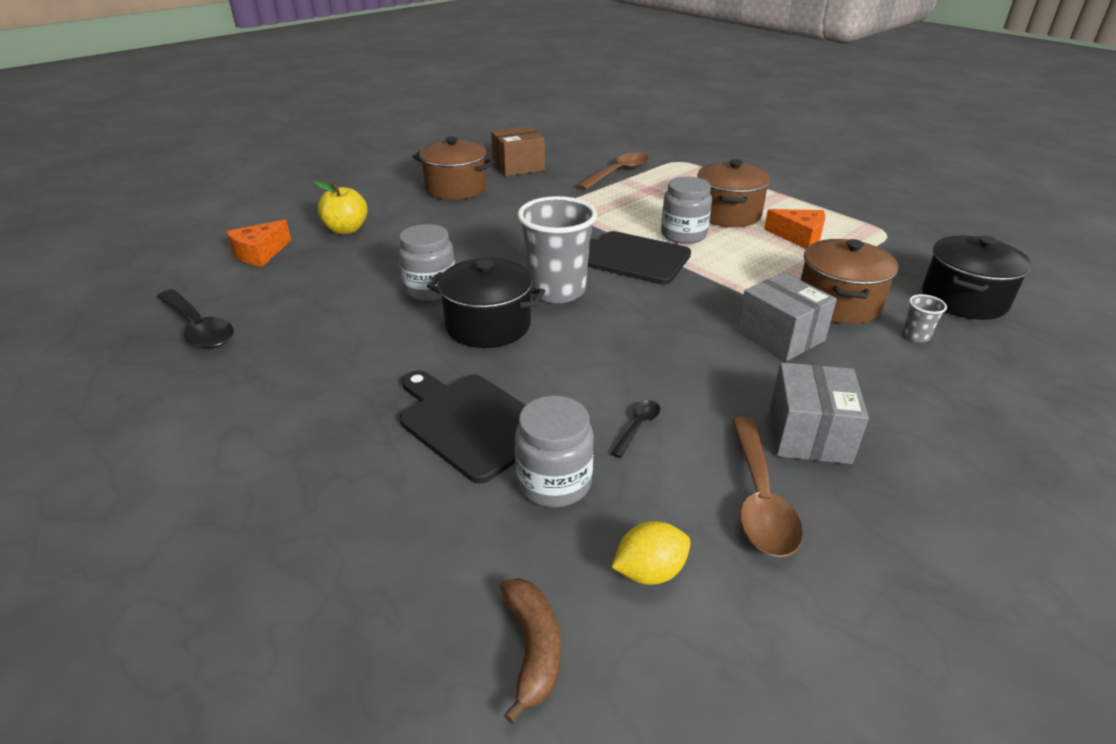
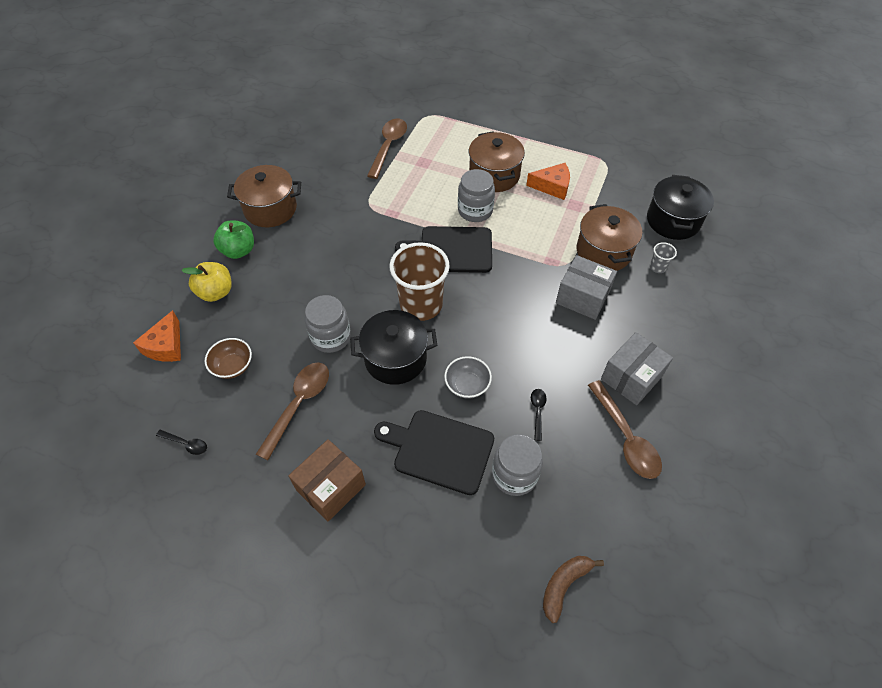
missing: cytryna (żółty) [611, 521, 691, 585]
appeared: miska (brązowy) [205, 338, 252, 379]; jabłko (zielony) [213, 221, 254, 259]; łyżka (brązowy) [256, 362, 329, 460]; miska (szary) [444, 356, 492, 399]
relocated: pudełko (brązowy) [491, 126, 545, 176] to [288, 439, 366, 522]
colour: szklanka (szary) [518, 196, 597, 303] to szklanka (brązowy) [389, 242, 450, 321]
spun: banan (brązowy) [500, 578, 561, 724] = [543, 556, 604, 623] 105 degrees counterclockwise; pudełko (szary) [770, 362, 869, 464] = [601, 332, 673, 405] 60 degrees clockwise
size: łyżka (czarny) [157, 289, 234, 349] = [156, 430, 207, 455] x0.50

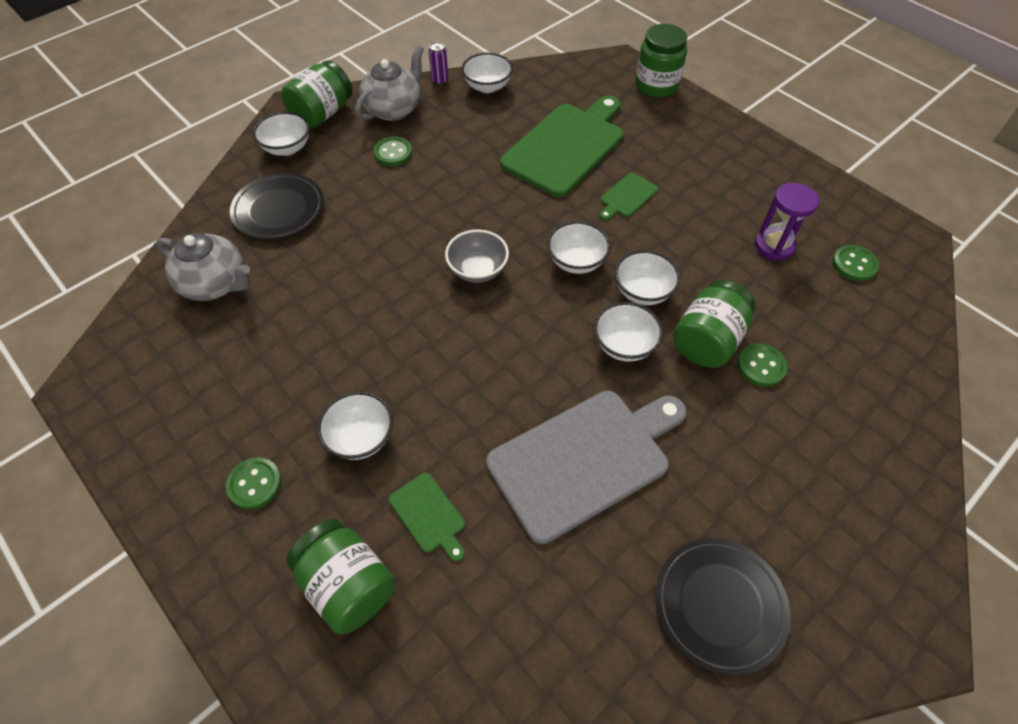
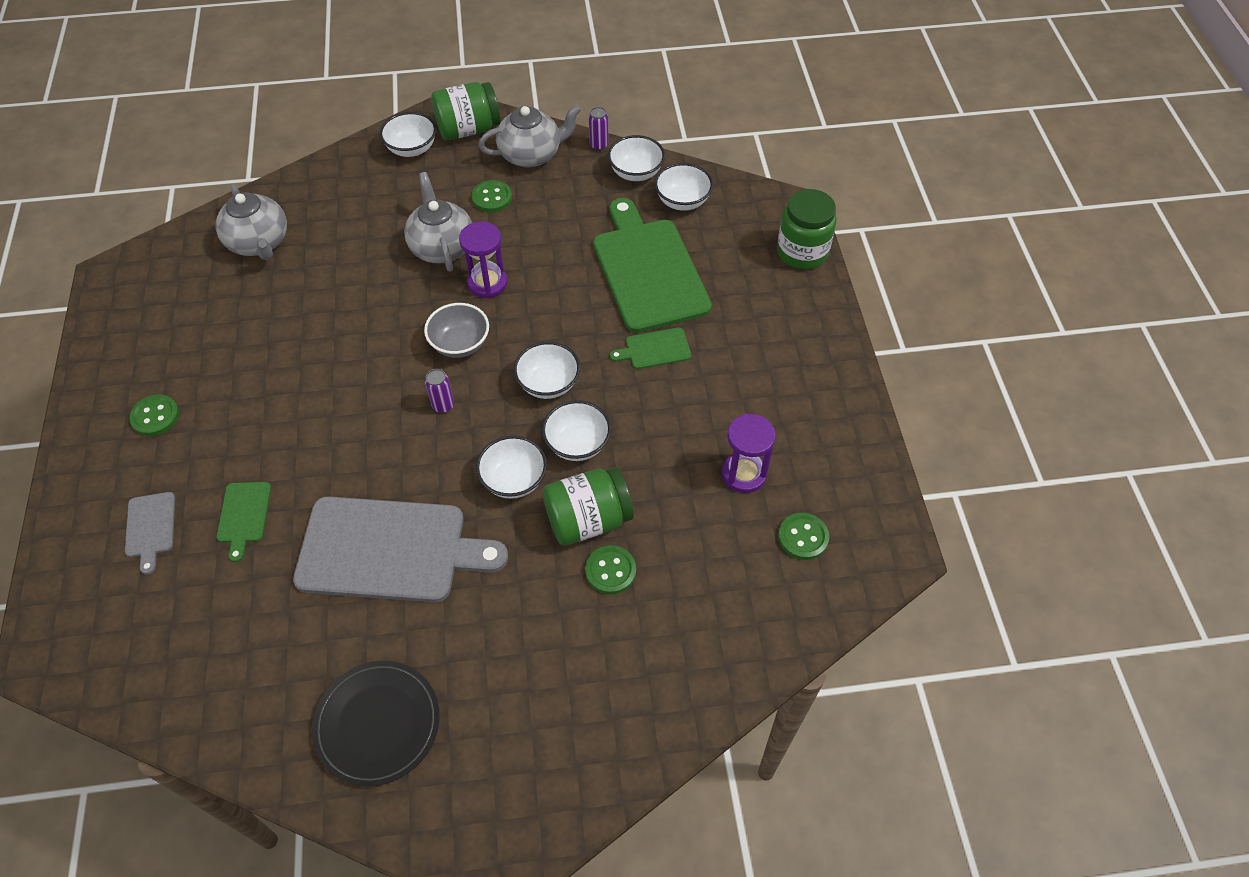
missing: talerz (czarny) [230, 173, 324, 240]
appeared: imbryk (szary) [404, 172, 472, 272]; puszka (fioletowy) [425, 369, 454, 413]; klepsydra (fioletowy) [459, 222, 507, 298]
relocated: miska (biały) [317, 392, 393, 460] to [655, 163, 713, 211]
exchanged: słoik (zielony) [286, 519, 396, 634] to deska do krojenia (szary) [125, 492, 175, 574]
spun: deska do krojenia (zielony) [500, 95, 623, 197] = [593, 198, 712, 333] 90 degrees counterclockwise

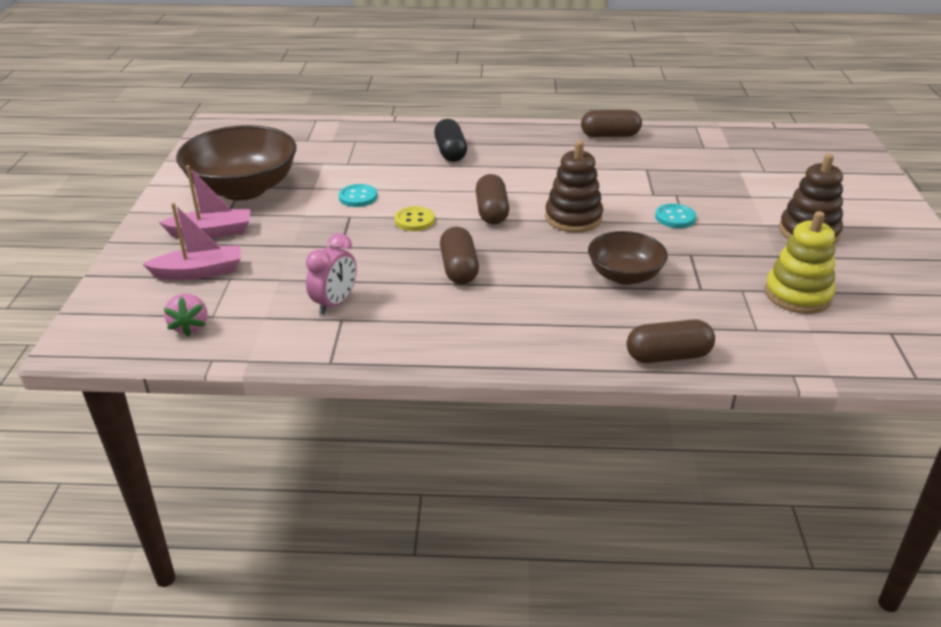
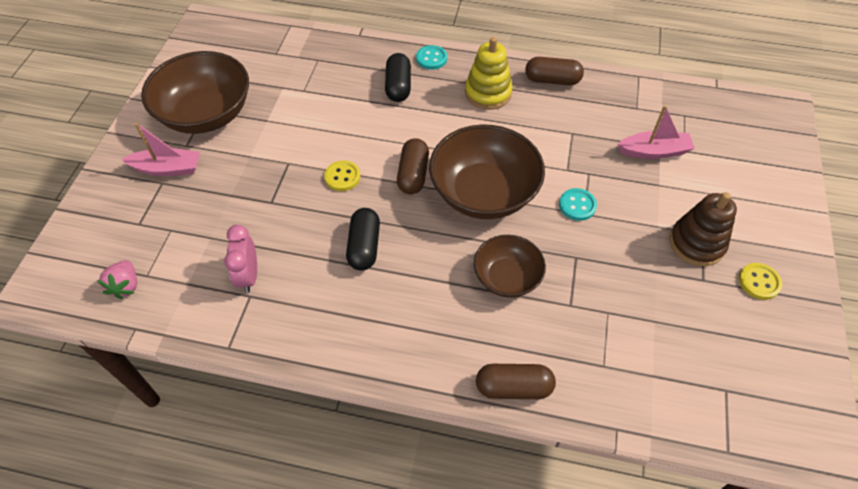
appeared: guzik (żółty) [739, 263, 782, 300]
relocated: łódka (różowy) [142, 203, 241, 280] to [617, 105, 695, 159]; guzik (turkusowy) [339, 184, 377, 207] to [416, 45, 447, 70]; zabawka nakładanka (żółty) [765, 211, 835, 314] to [465, 37, 512, 110]
exchanged: zabawka nakładanka (brązowy) [545, 141, 603, 233] to miska (brązowy) [429, 124, 545, 219]
colour: kapsułka (brązowy) [440, 227, 479, 284] to kapsułka (czarny) [346, 208, 380, 271]
spun: budzik (różowy) [306, 233, 357, 315] = [224, 225, 257, 293] 135 degrees clockwise

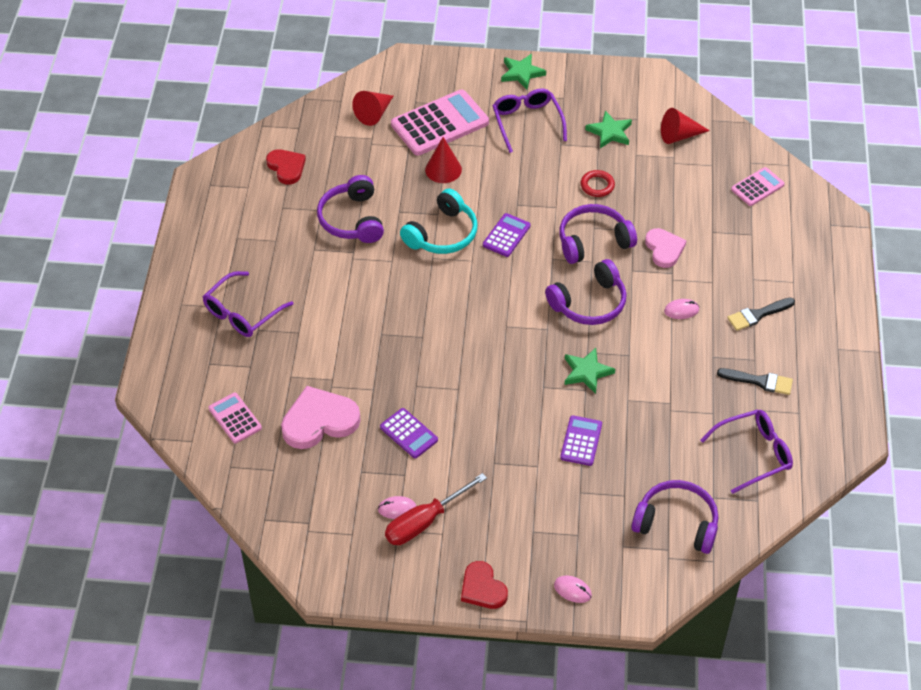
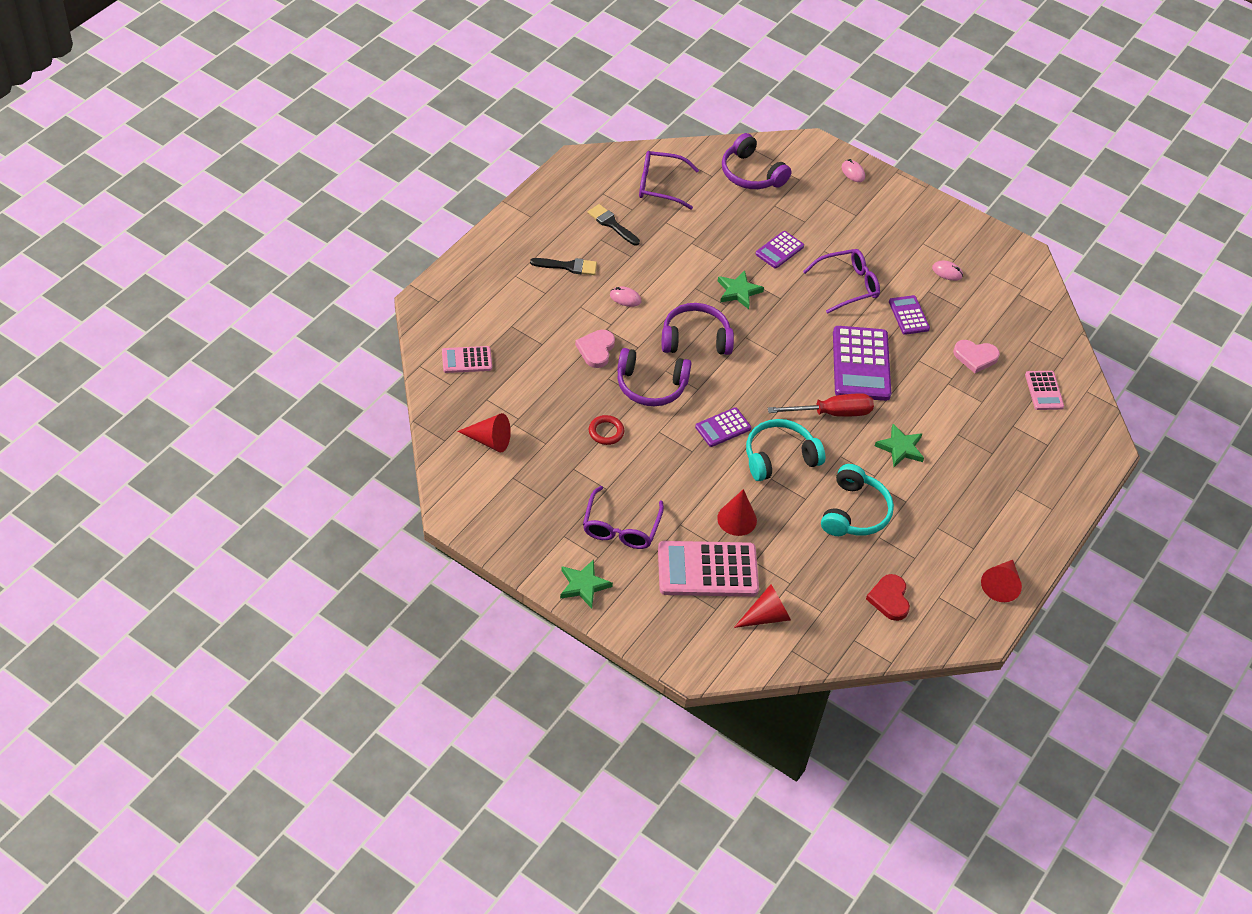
missing: serce (czerwony) [461, 561, 508, 609]
appeared: kalkulator (fioletowy) [833, 326, 891, 401]; stożek (czerwony) [981, 560, 1022, 602]
relocated: okulary (fioletowy) [203, 271, 294, 337] to [803, 249, 880, 314]; śrubokręt (czerwony) [385, 473, 487, 545] to [768, 393, 874, 417]; gwiazda (zielony) [585, 111, 632, 148] to [875, 424, 924, 467]
colour: słuchawki (fioletowy) [317, 175, 384, 243] to słuchawki (turkusowy) [821, 464, 894, 536]
size: serce (różowy) [281, 386, 361, 449] = [953, 340, 1000, 373] x0.64

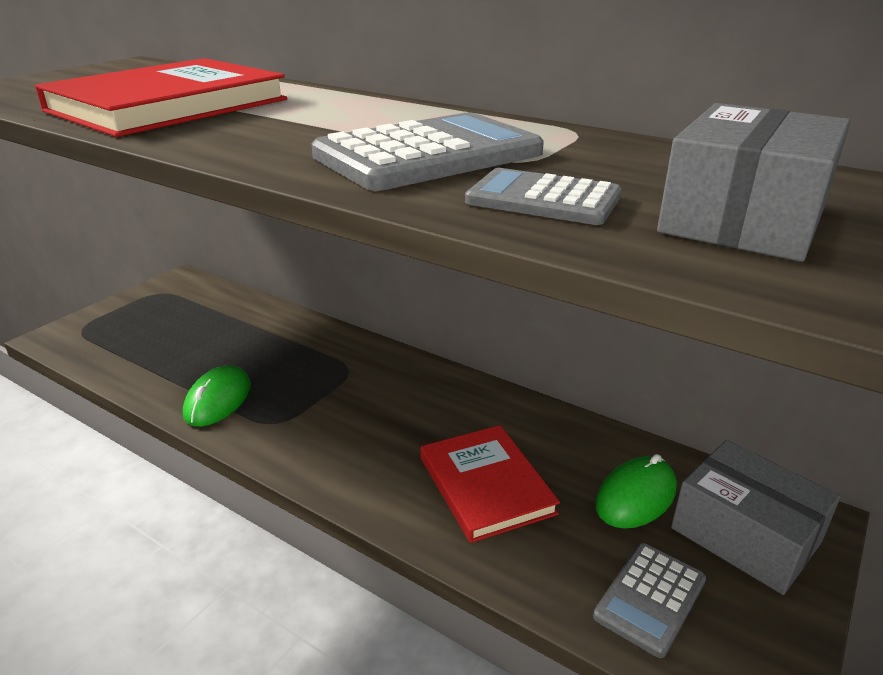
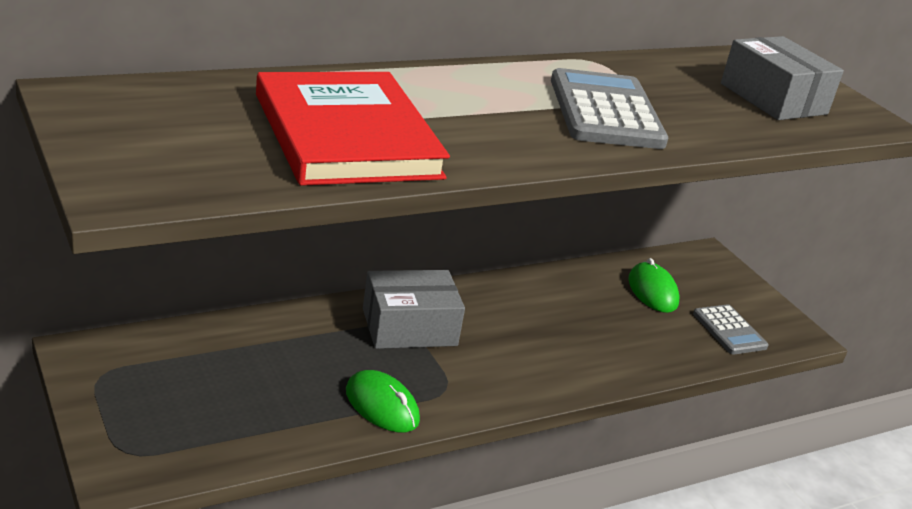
missing: książka (czerwony) [420, 425, 560, 543]; kalkulator (szary) [465, 168, 622, 225]
relocated: pudełko (szary) [671, 440, 841, 595] to [363, 270, 465, 349]

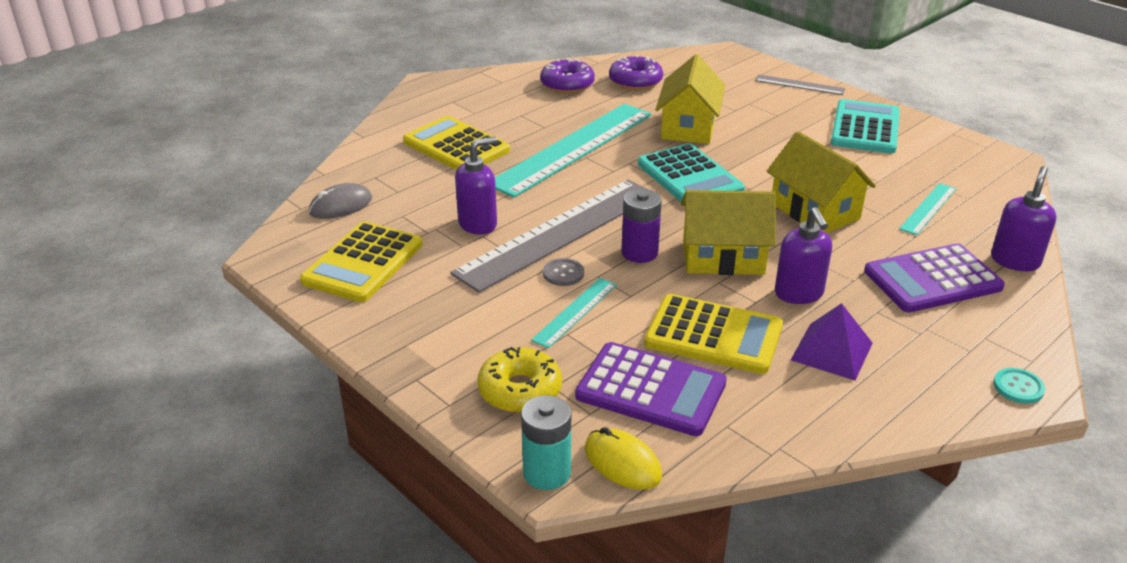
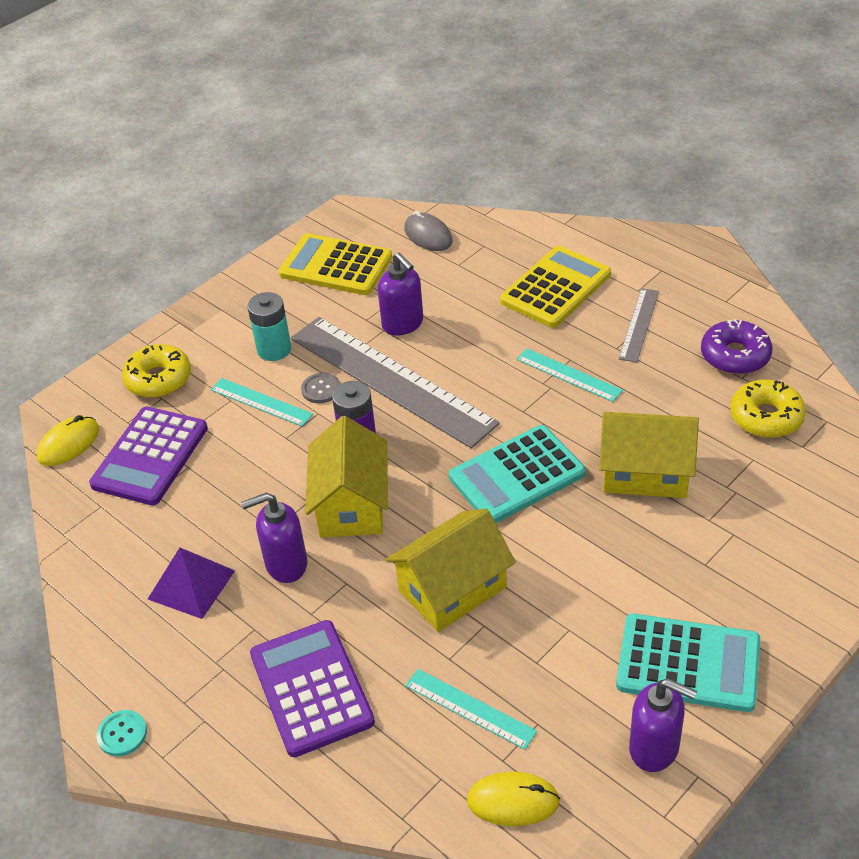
missing: kalkulator (żółty) [644, 294, 783, 374]
appeared: myszka (żółty) [467, 771, 560, 826]
relocated: bateria (turkusowy) [521, 395, 571, 490] to [247, 292, 292, 361]; linijka (szary) [755, 74, 846, 95] to [619, 288, 659, 362]; dozownik mydła (fioletowy) [991, 166, 1056, 271] to [629, 679, 697, 772]
colour: donut (fioletowy) [609, 55, 663, 90] to donut (żółty) [730, 379, 806, 438]
size: linijka (turkusowy) [495, 104, 652, 198] = [516, 348, 623, 402] x0.45

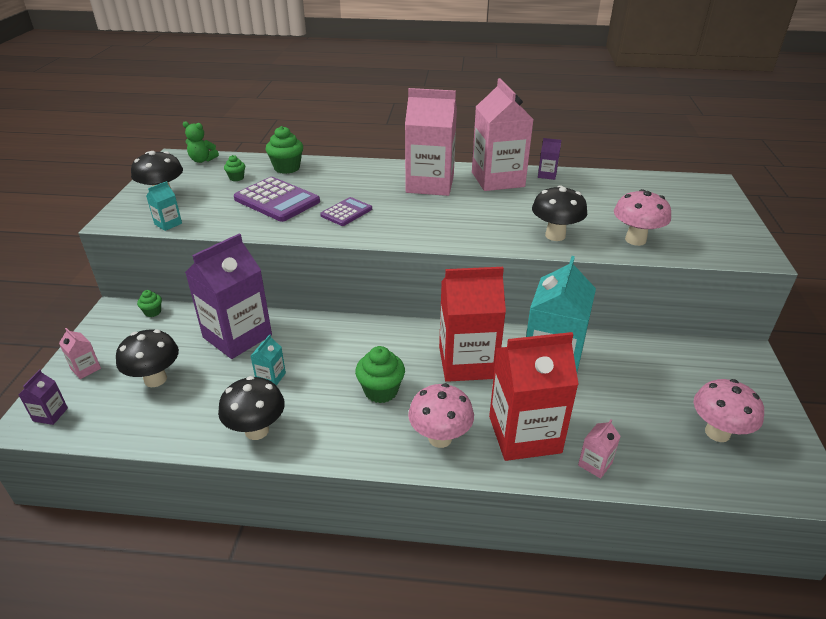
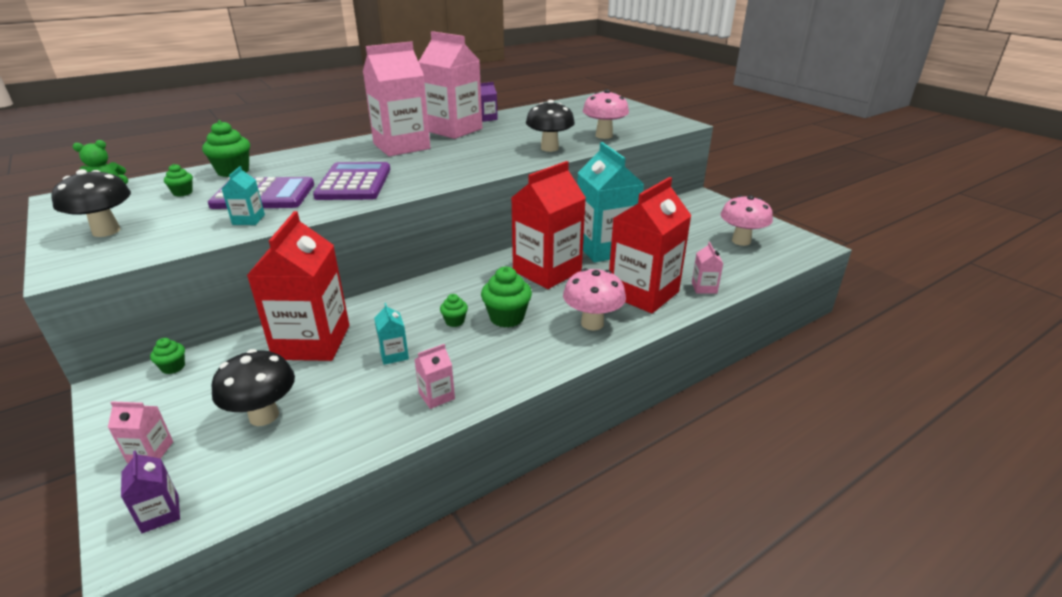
appeared: muffinka (zielony) [440, 294, 468, 327]
relocated: karton mleka (turkusowy) [146, 181, 182, 231] to [222, 166, 265, 225]
exchanged: grzyb (czarny) [218, 376, 285, 440] to karton mleka (różowy) [414, 344, 455, 409]
colour: karton mleka (fioletowy) [185, 234, 272, 359] to karton mleka (czerwony) [247, 211, 349, 361]
size: kalkulator (fioletowy) [320, 197, 372, 226] = [313, 162, 390, 200] x1.70

